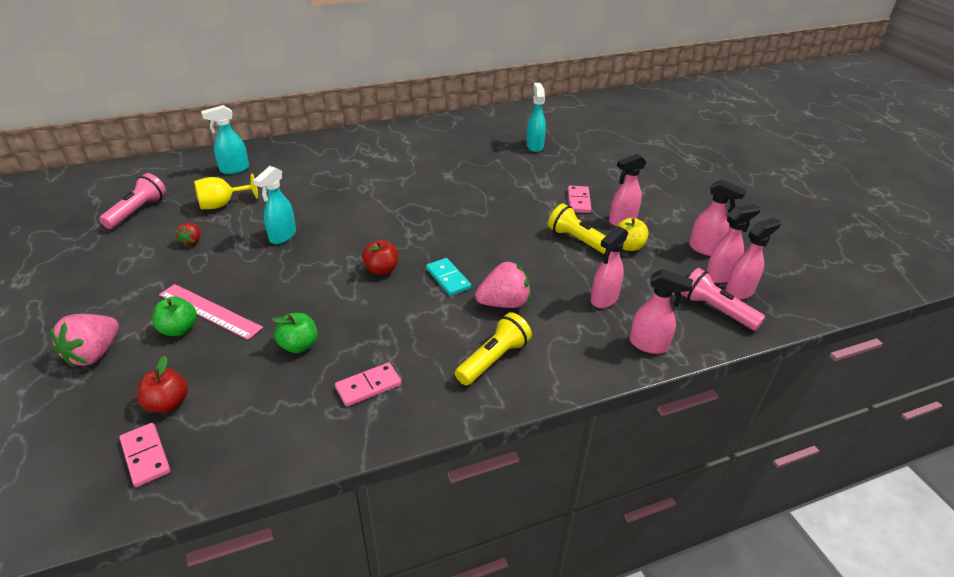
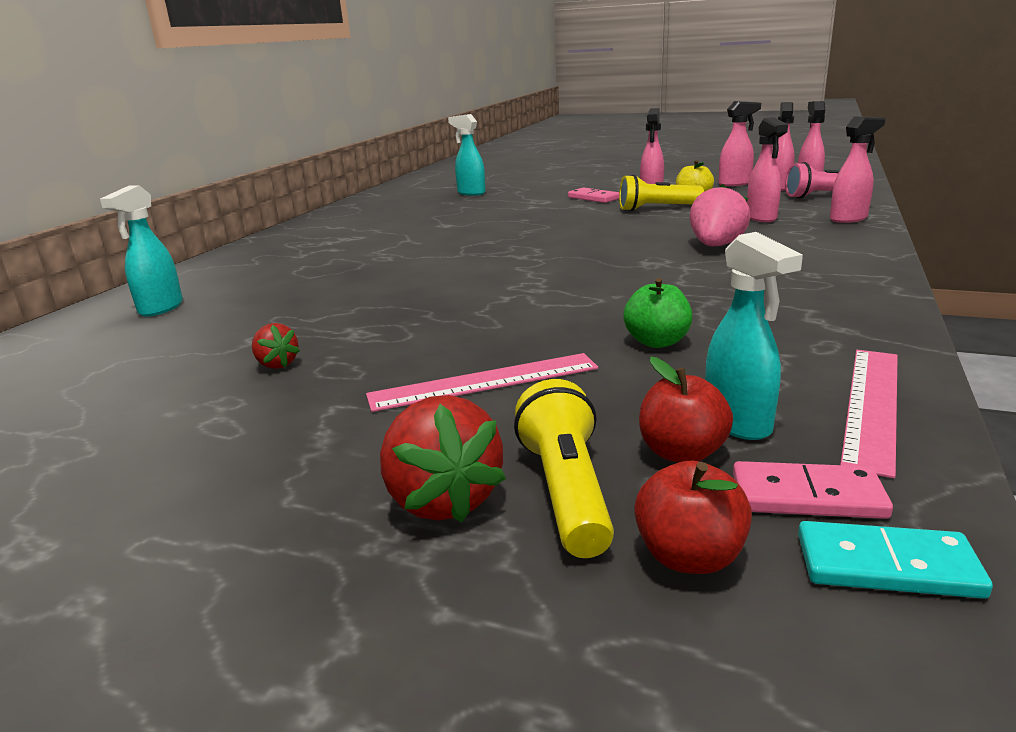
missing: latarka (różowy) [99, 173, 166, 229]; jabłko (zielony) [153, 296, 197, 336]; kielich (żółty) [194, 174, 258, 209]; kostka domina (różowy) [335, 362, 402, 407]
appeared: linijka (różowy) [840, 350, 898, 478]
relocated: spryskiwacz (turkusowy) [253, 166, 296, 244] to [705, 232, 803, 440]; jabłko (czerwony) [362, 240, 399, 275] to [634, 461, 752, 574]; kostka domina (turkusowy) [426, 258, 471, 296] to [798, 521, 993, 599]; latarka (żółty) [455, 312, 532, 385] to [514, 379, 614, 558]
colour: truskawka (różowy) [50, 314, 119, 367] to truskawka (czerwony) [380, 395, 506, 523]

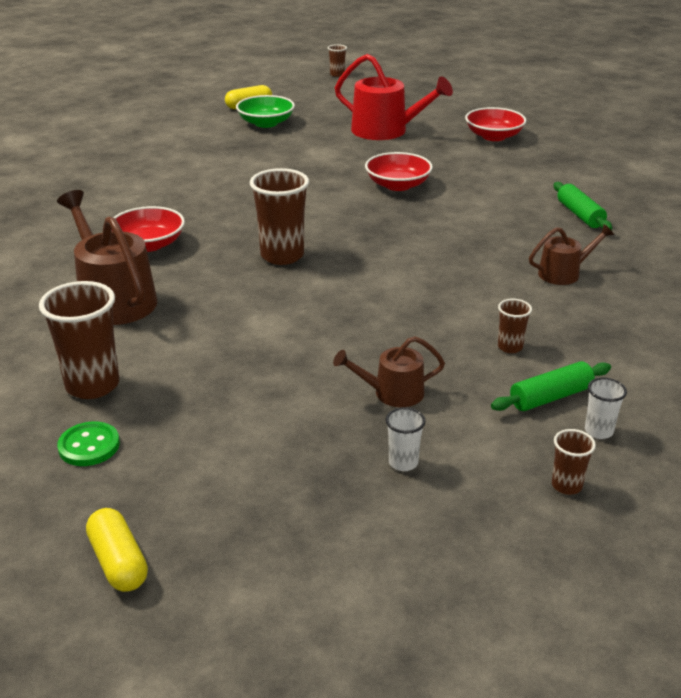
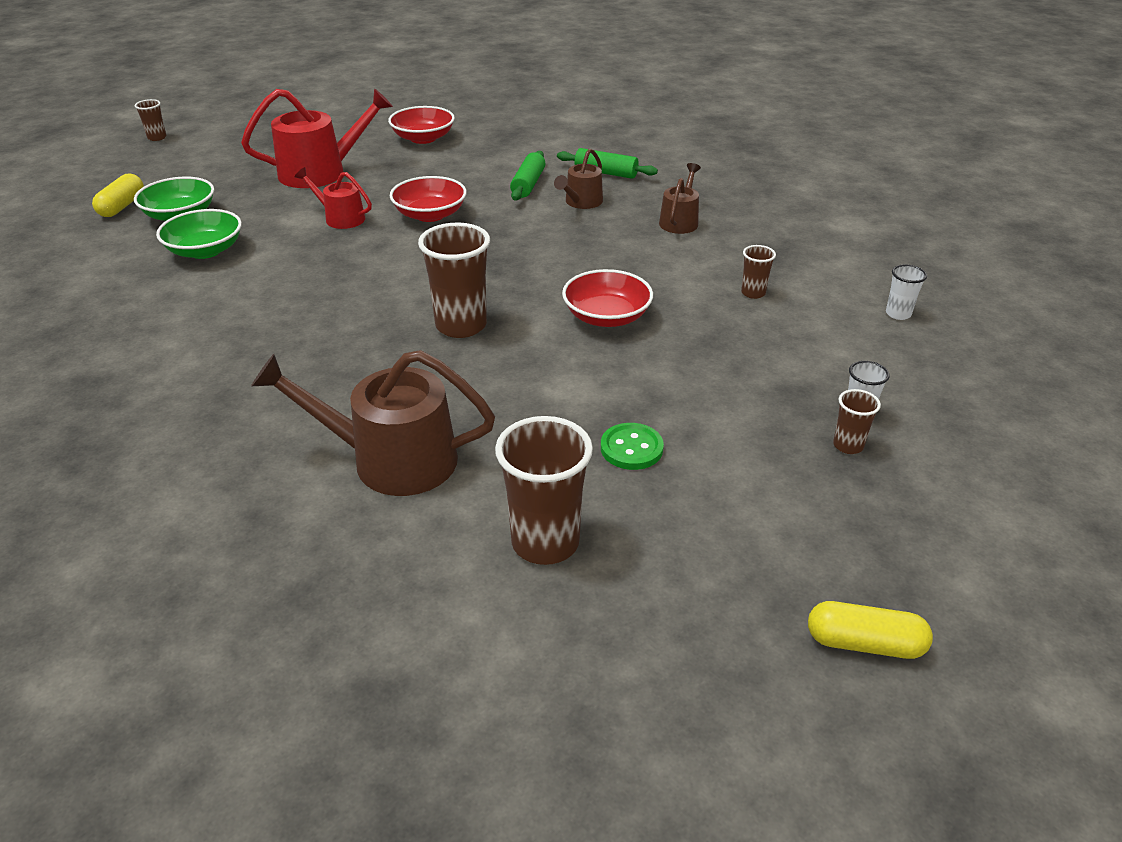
appeared: miska (zielony) [156, 209, 242, 259]; konewka (czerwony) [295, 167, 372, 229]
relocated: guzik (zielony) [57, 421, 120, 466] to [601, 423, 664, 470]; miska (czerwony) [111, 206, 185, 252] to [562, 269, 653, 327]; konewka (brązowy) [333, 336, 445, 407] to [554, 148, 603, 209]; wałek do ciasta (zielony) [491, 361, 611, 411] to [510, 151, 545, 201]; szklanka (brązowy) [552, 429, 596, 495] to [833, 389, 881, 454]

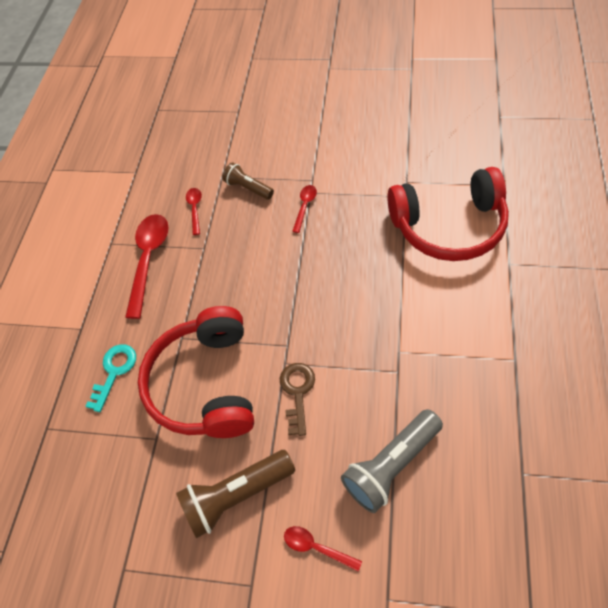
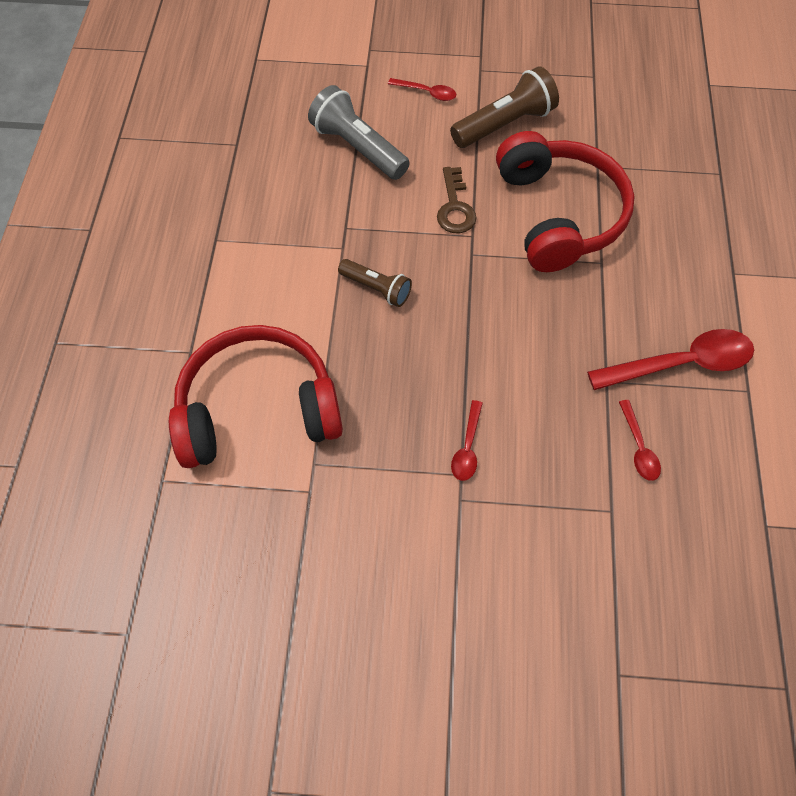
missing: klucz (turkusowy) [85, 344, 136, 412]
relocated: latarka (brązowy) [222, 162, 274, 199] to [338, 259, 412, 307]
spun: łyżka (czerwony) [125, 214, 168, 319] = [587, 329, 754, 390] 105 degrees counterclockwise; latarka (szary) [341, 409, 443, 513] = [308, 85, 410, 180] 90 degrees counterclockwise

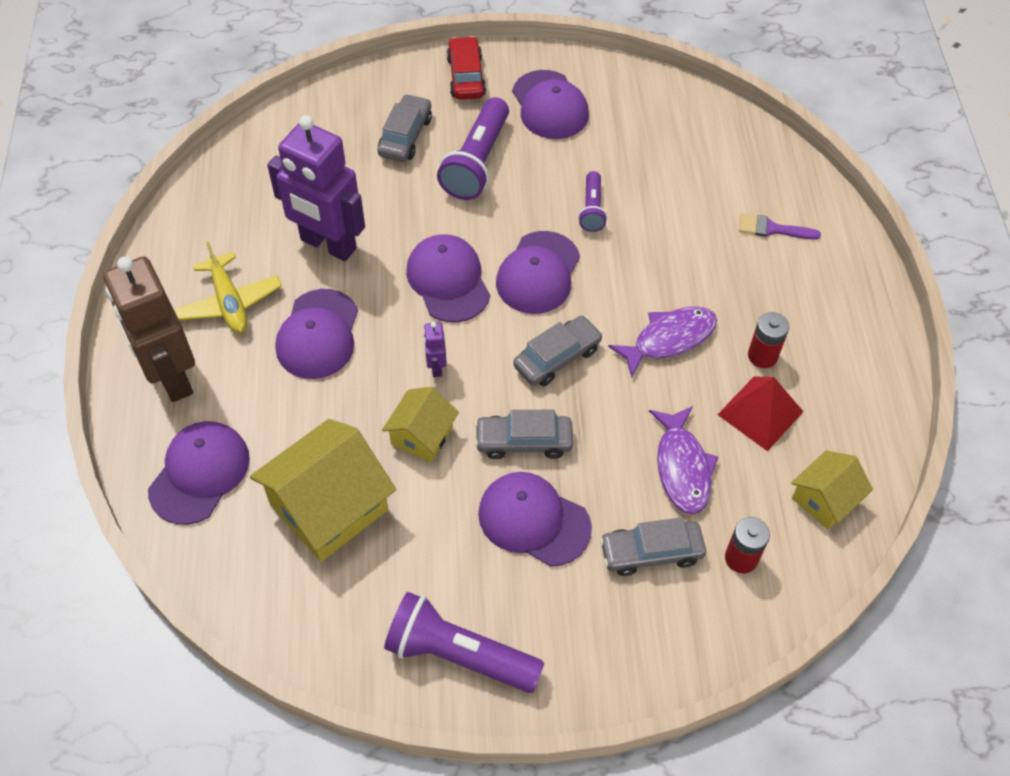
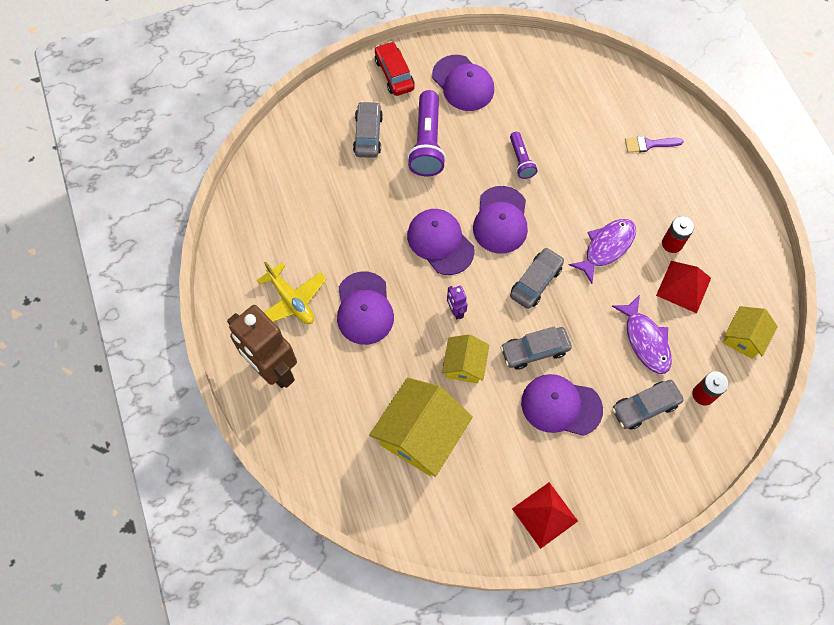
missing: czapka (fioletowy) [148, 421, 250, 525]; robot (fioletowy) [267, 115, 365, 261]
exchanged: latarka (fioletowy) [384, 592, 544, 693] to piramida (czerwony) [512, 482, 578, 549]

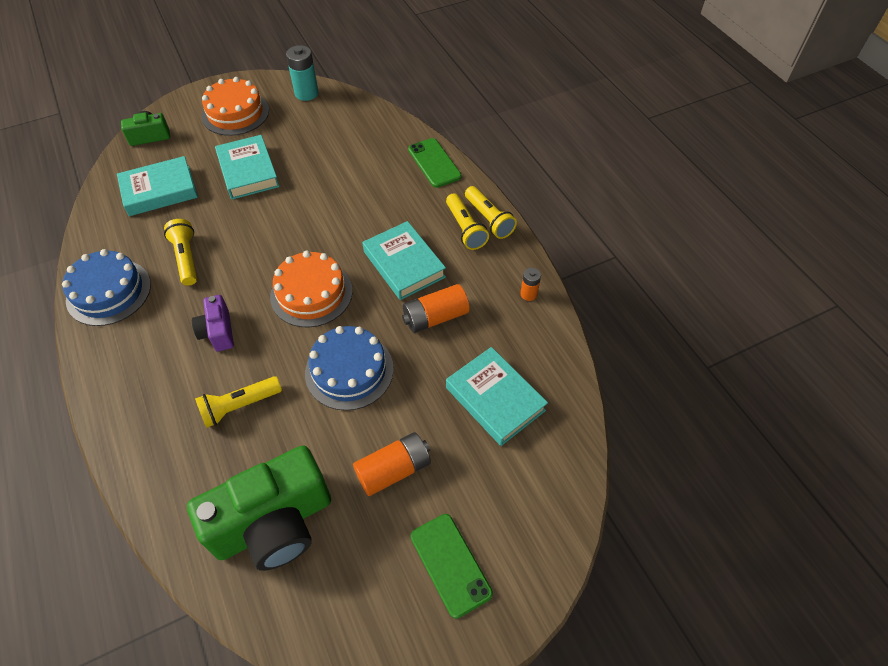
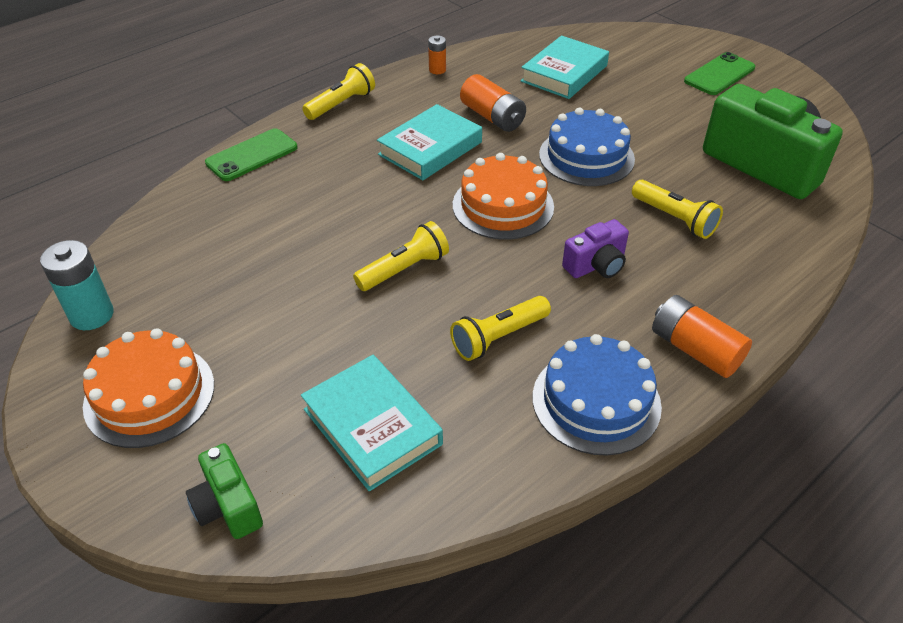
missing: książka (turkusowy) [215, 135, 279, 200]
relocated: bateria (pomarańczowy) [353, 432, 431, 496] to [652, 295, 752, 378]; latarka (żółty) [446, 193, 489, 250] to [353, 221, 449, 291]

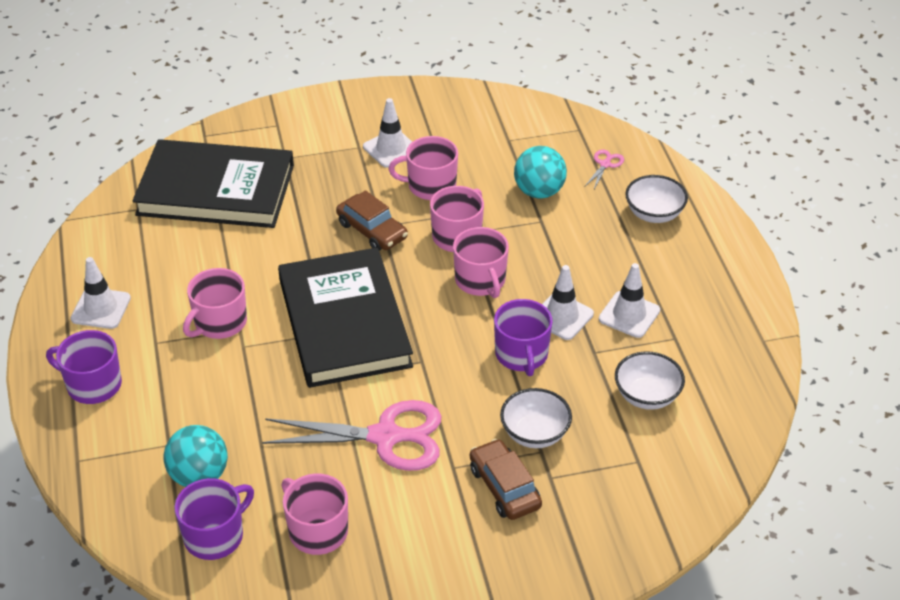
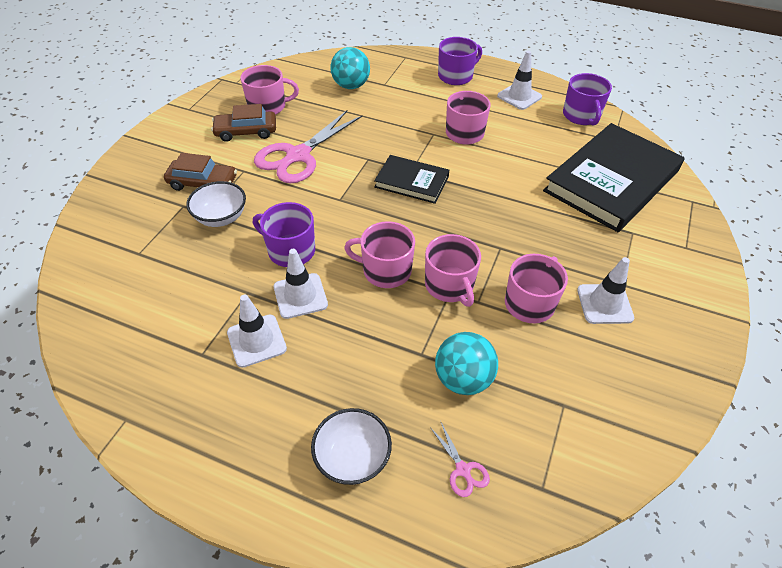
missing: miska (biały) [615, 351, 685, 410]
relocated: kubek (fioletowy) [174, 478, 254, 560] to [563, 73, 612, 126]; samochód (brązowy) [336, 190, 408, 251] to [211, 104, 276, 142]
size: książka (czarny) [278, 247, 413, 388] = [374, 155, 449, 204] x0.52

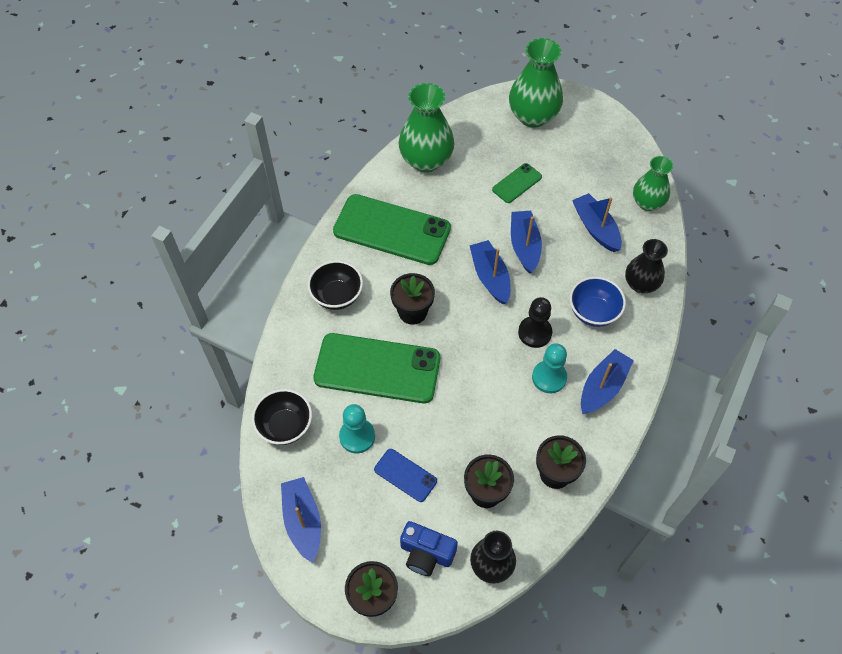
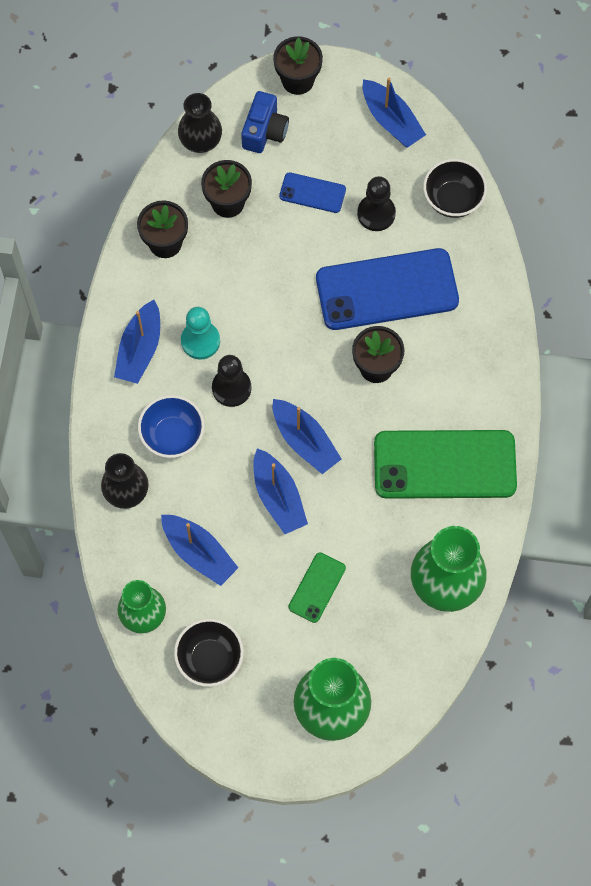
relocated: miska (czarny) [308, 260, 363, 310] to [174, 619, 244, 687]
colour: telefon (zielony) [313, 333, 440, 403] to telefon (niebieski) [316, 248, 459, 330]; pionek (turkusowy) [339, 404, 375, 453] to pionek (czarny) [357, 176, 396, 231]
spun: aparat fotograficzny (niebieski) [400, 521, 458, 576] = [241, 91, 289, 153] 105 degrees clockwise

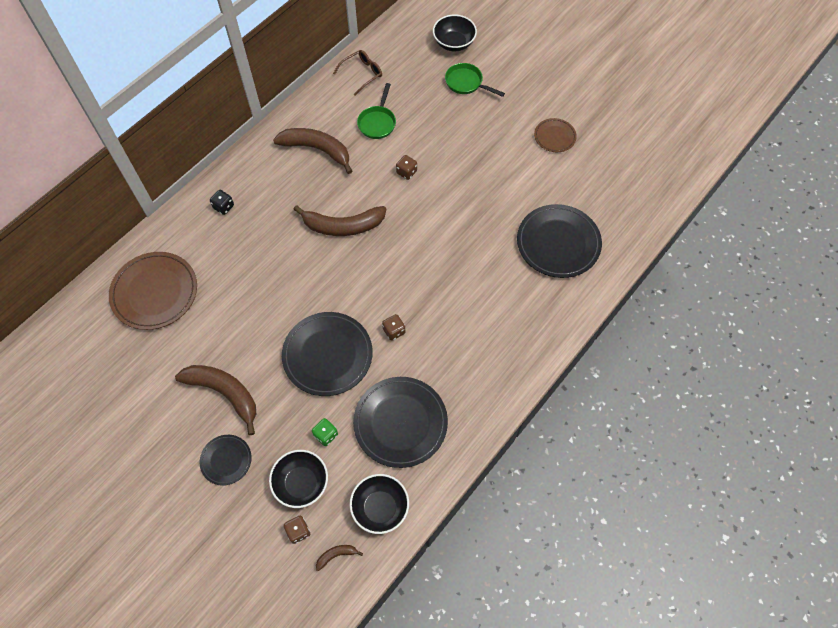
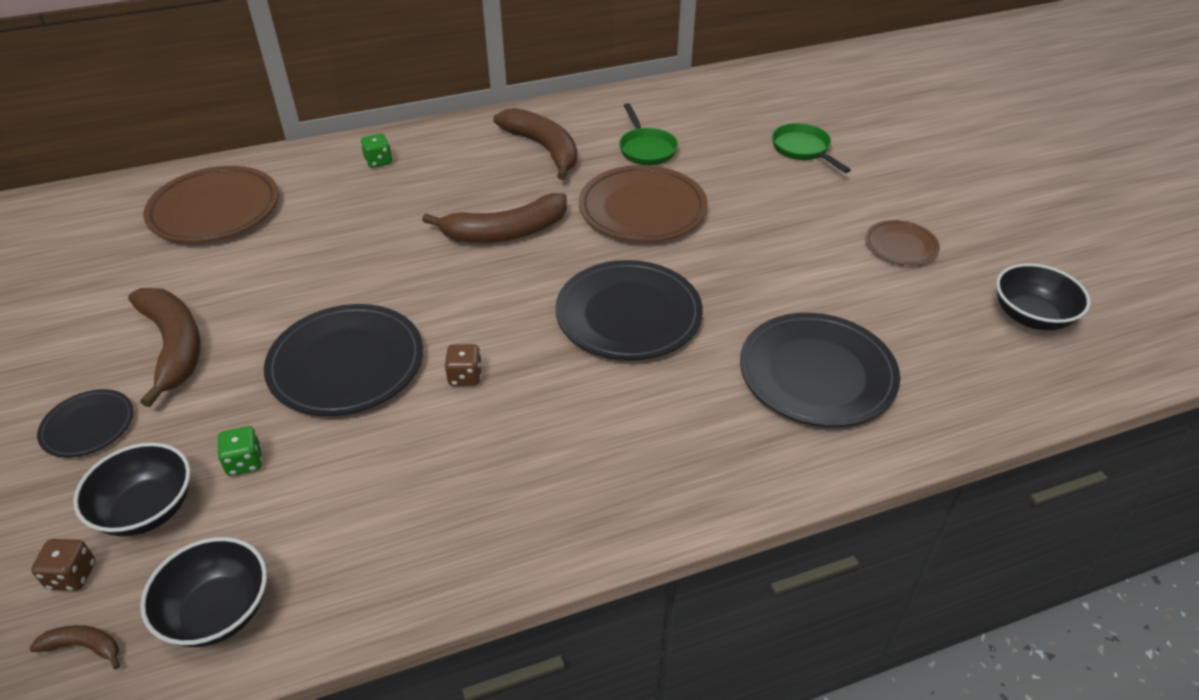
missing: okulary (brązowy) [333, 50, 382, 95]
relocated: talerz (czarny) [353, 377, 448, 468] to [555, 260, 703, 360]; miska (czarny) [433, 15, 477, 51] to [996, 263, 1090, 330]
exchanged: kostka do gry (brązowy) [396, 155, 417, 180] to talerz (brązowy) [579, 165, 708, 242]
colour: kostka do gry (czarny) [210, 190, 234, 215] to kostka do gry (zielony) [361, 134, 392, 168]
spun: banan (brązowy) [293, 205, 386, 236] = [422, 193, 567, 243] 45 degrees counterclockwise; patelnia (zielony) [357, 83, 396, 139] = [619, 103, 678, 165] 60 degrees counterclockwise

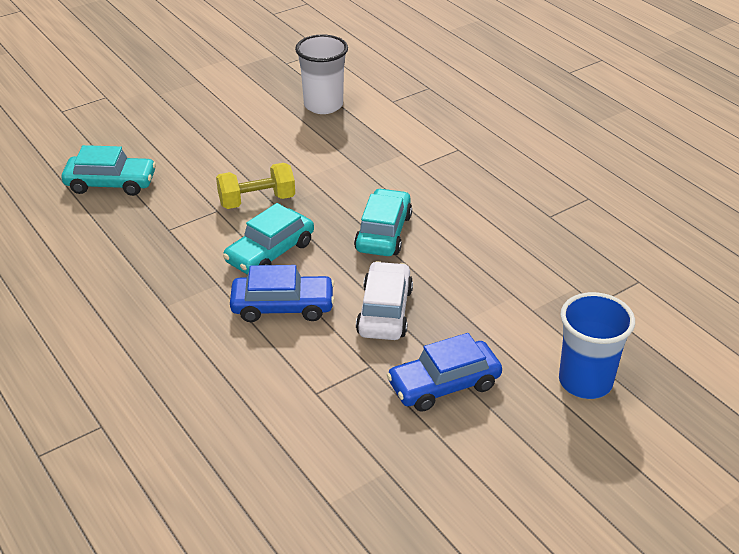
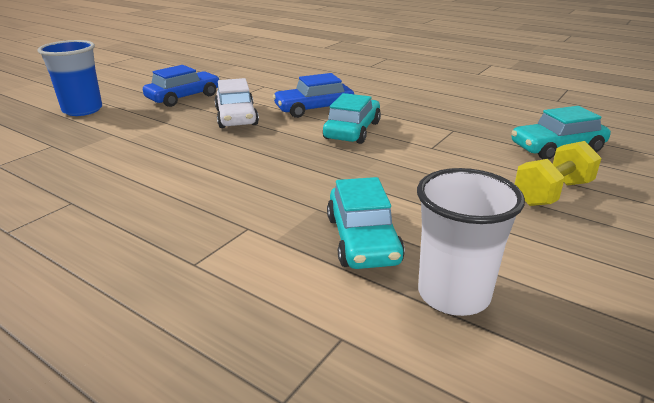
relocated: hantel (żółty) [216, 163, 295, 209] to [515, 141, 601, 206]; samochód (turkusowy) [354, 188, 412, 256] to [327, 177, 405, 269]

